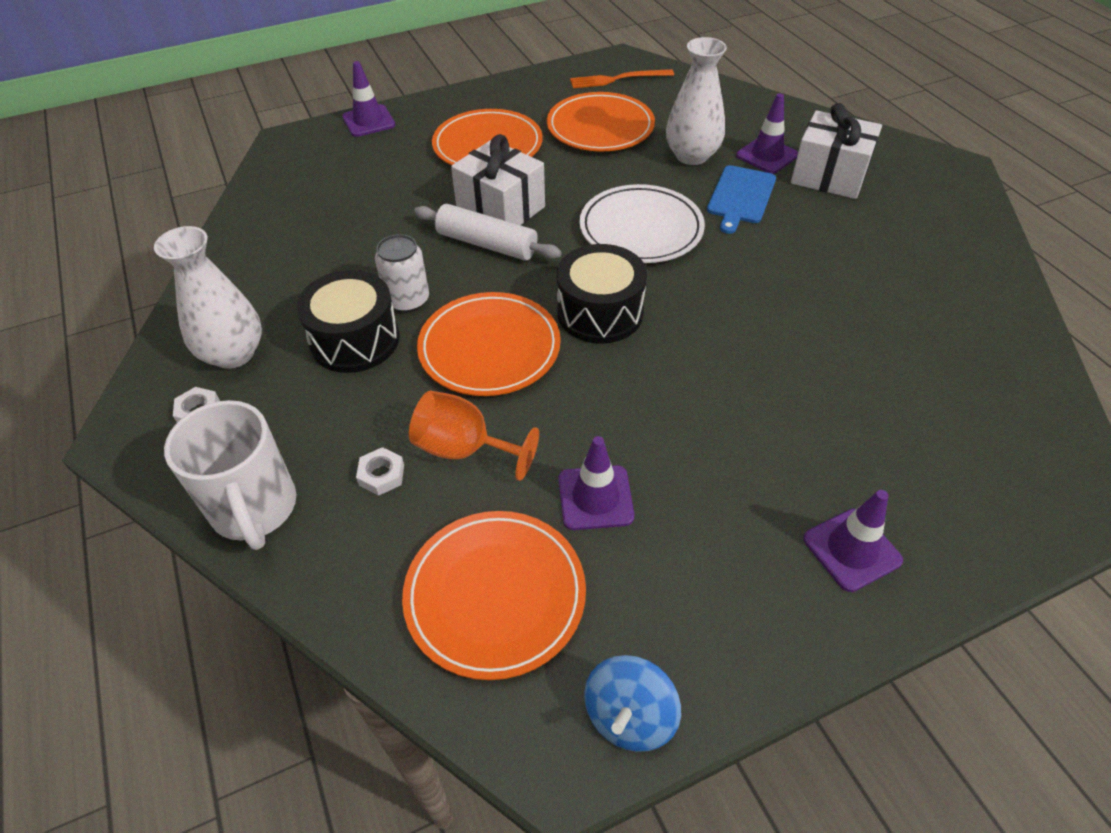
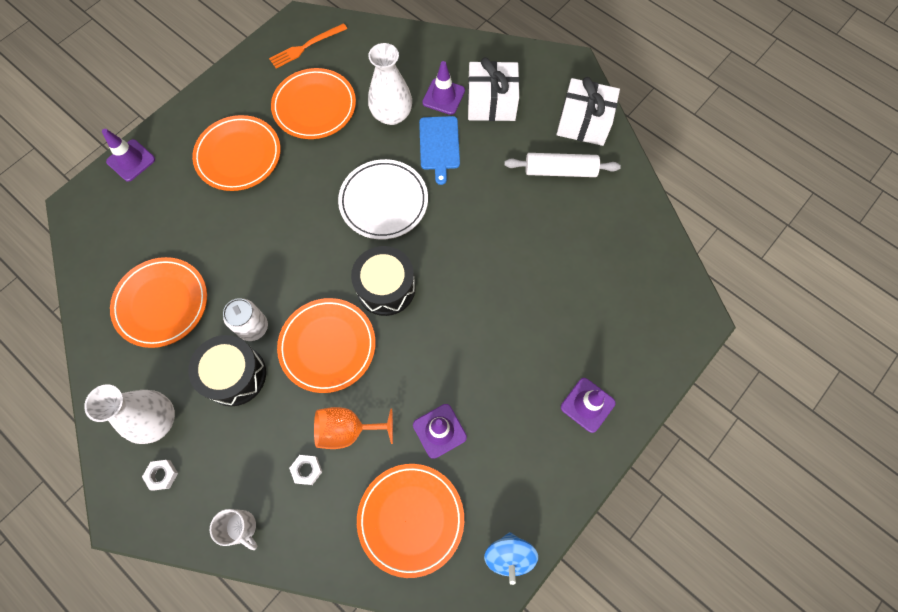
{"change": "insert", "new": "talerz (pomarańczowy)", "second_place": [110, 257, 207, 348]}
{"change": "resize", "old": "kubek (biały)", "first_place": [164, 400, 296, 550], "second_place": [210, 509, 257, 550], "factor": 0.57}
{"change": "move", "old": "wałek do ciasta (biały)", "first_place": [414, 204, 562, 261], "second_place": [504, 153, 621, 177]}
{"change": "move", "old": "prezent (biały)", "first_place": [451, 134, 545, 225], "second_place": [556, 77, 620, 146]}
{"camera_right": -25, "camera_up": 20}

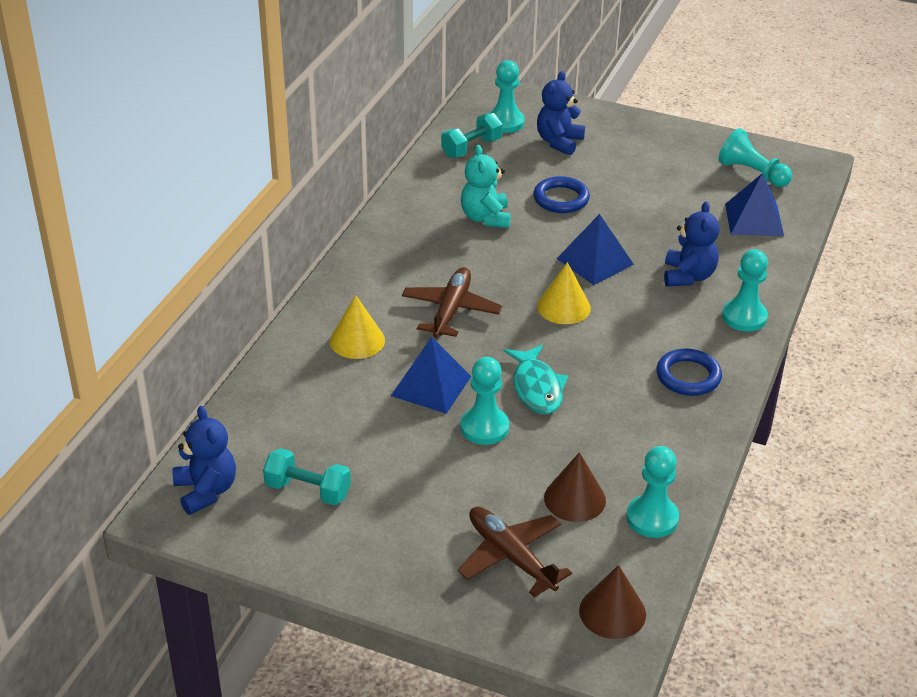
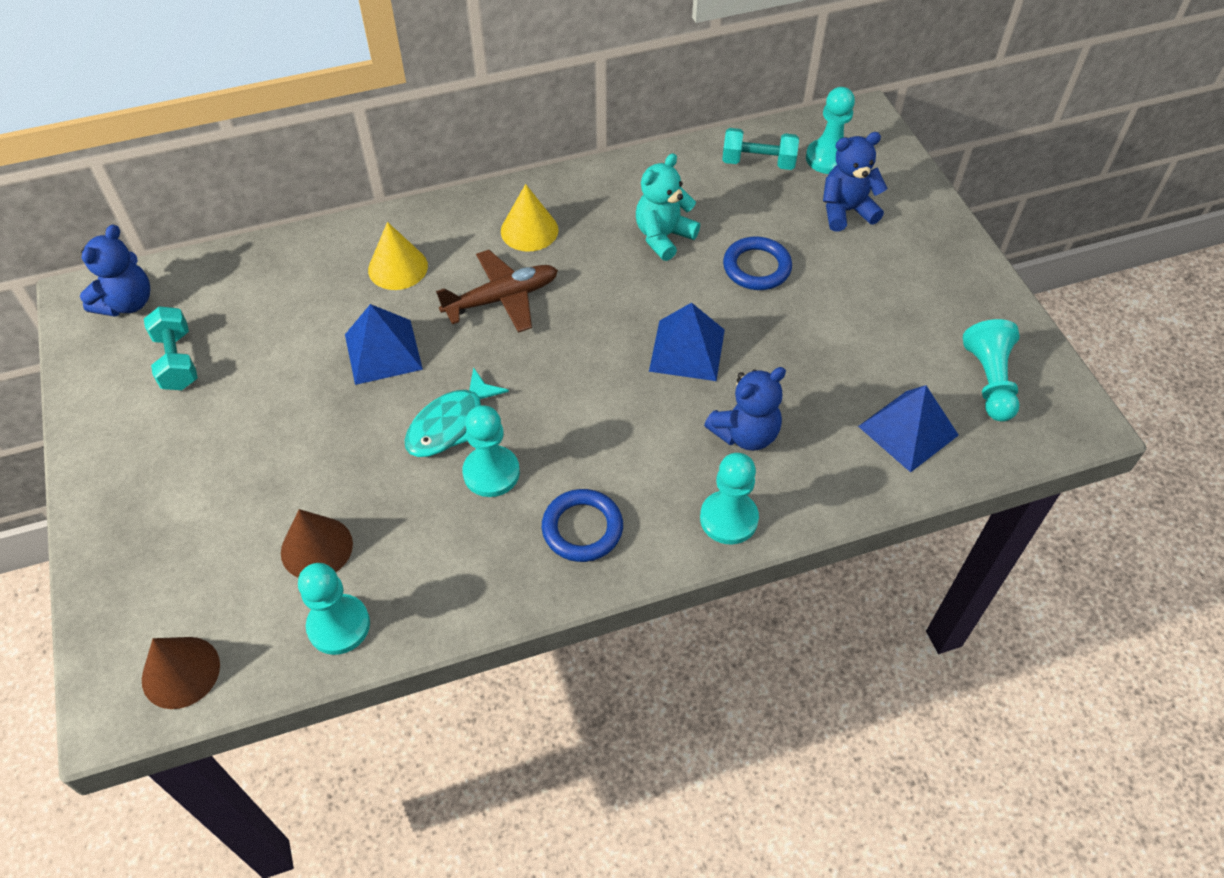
{"change": "move", "old": "pionek (turkusowy)", "first_place": [460, 357, 509, 445], "second_place": [462, 405, 520, 497]}
{"change": "move", "old": "stożek (żółty)", "first_place": [537, 262, 591, 324], "second_place": [501, 184, 559, 252]}
{"change": "delete", "old": "samolot (brązowy)", "first_place": [458, 507, 572, 597]}
{"camera_right": 50, "camera_up": 15}

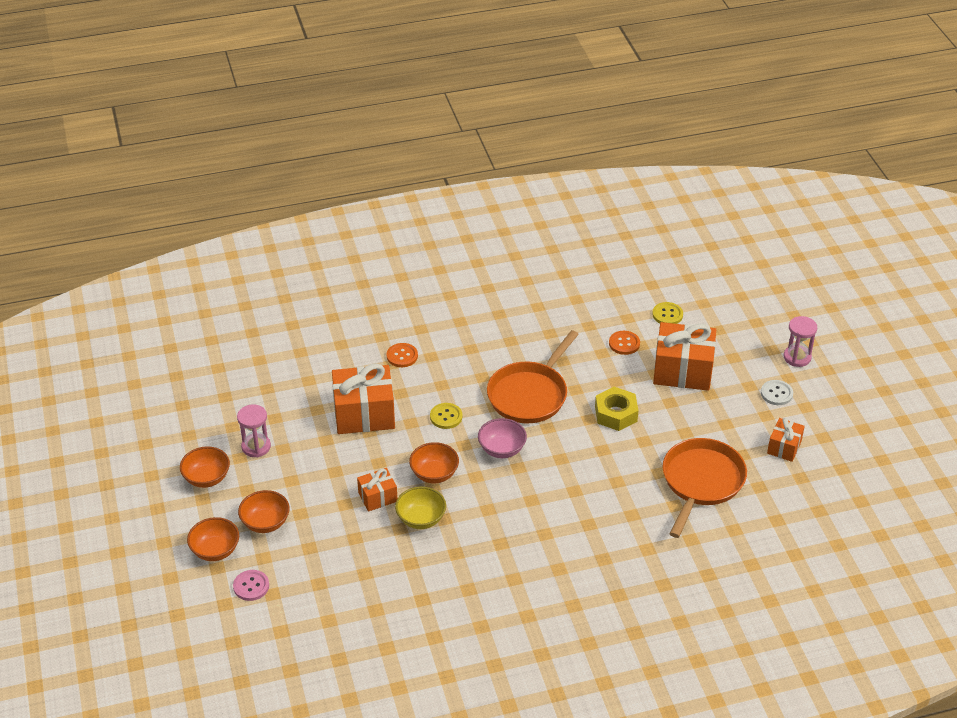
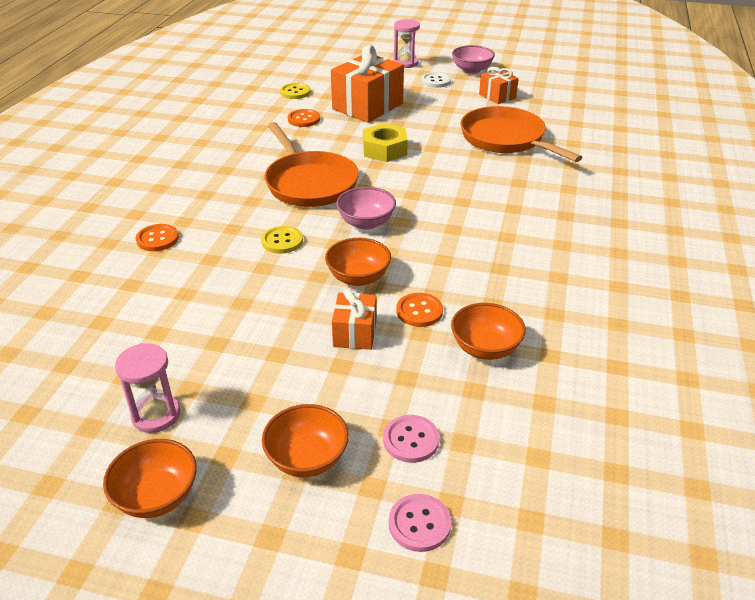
{"change": "insert", "new": "guzik (różowy)", "second_place": [383, 415, 440, 463]}
{"change": "replace", "old": "miska (żółty)", "new": "guzik (pomarańczowy)", "first_place": [395, 487, 446, 529], "second_place": [396, 293, 443, 327]}
{"change": "move", "old": "miska (pomarańczowy)", "first_place": [187, 517, 239, 561], "second_place": [451, 303, 526, 360]}
{"change": "insert", "new": "miska (różowy)", "second_place": [452, 45, 495, 74]}
{"change": "delete", "old": "prezent (pomarańczowy)", "first_place": [332, 363, 395, 434]}
{"camera_right": -60, "camera_up": -5}

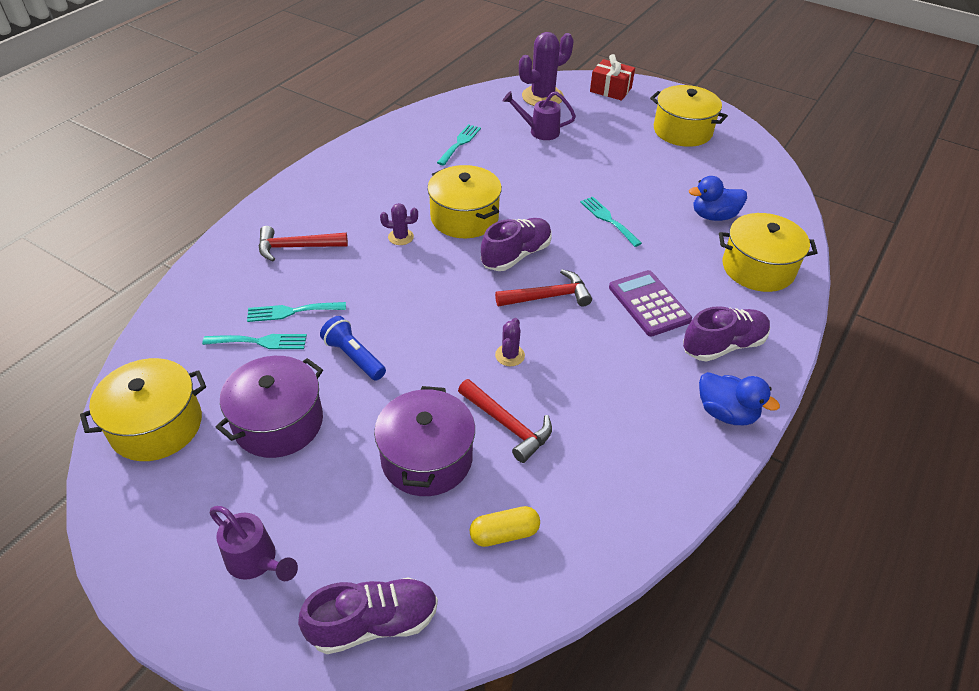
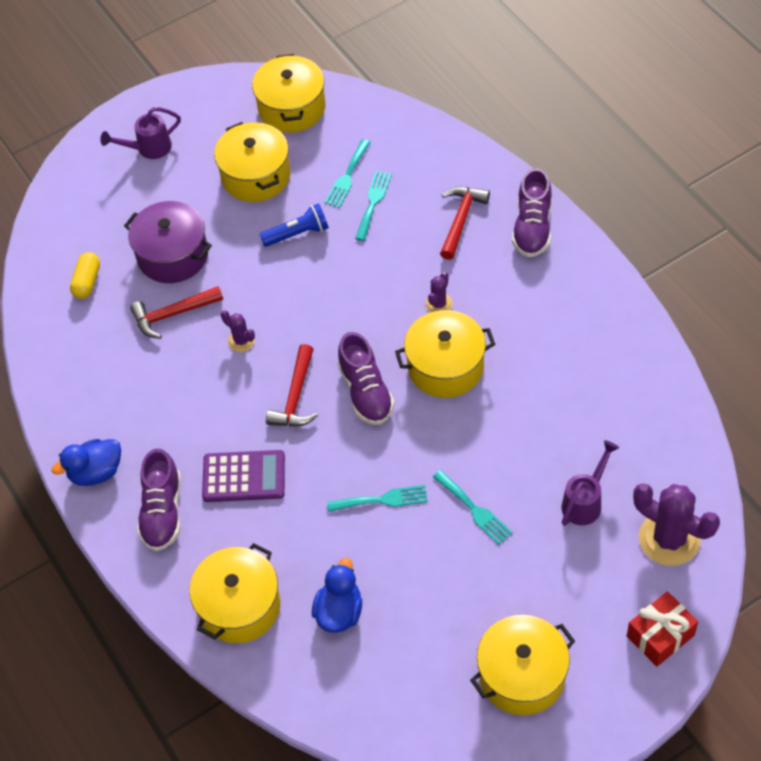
{"change": "recolor", "old": "garnek (fioletowy)", "new": "garnek (żółty)", "first_place": [216, 356, 323, 458], "second_place": [214, 122, 290, 202]}
{"change": "move", "old": "widelec (turkusowy)", "first_place": [437, 124, 481, 166], "second_place": [433, 470, 513, 545]}
{"change": "move", "old": "but (fioletowy)", "first_place": [298, 578, 438, 654], "second_place": [512, 168, 552, 257]}
{"change": "rotate", "old": "kaktus (fioletowy)", "first_place": [519, 32, 573, 106], "second_place": [633, 483, 720, 566], "degrees": -45}
{"camera_right": 120, "camera_up": 10}

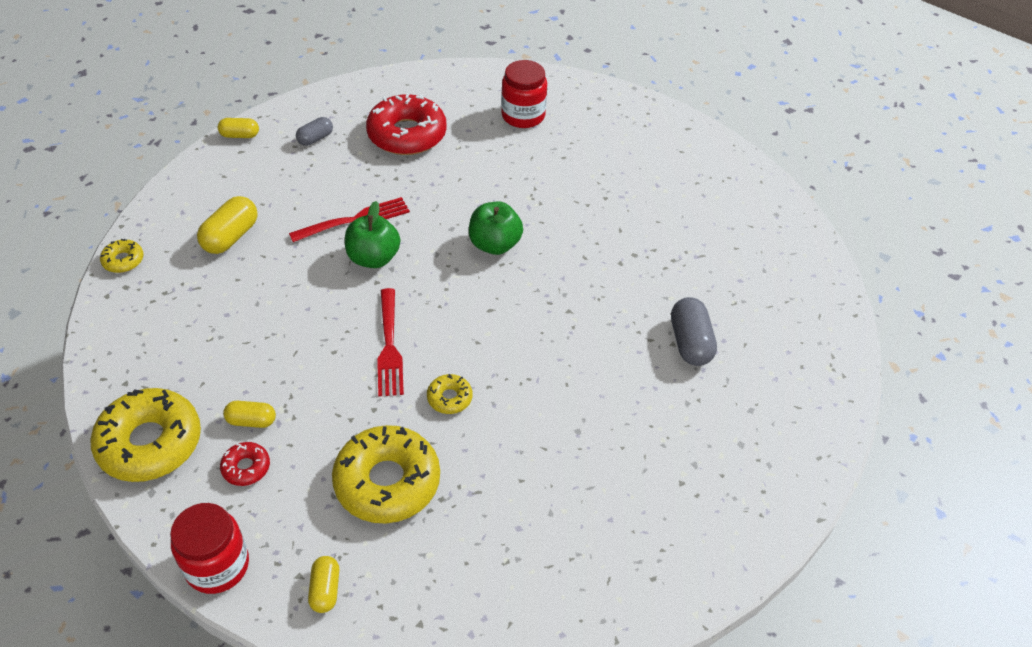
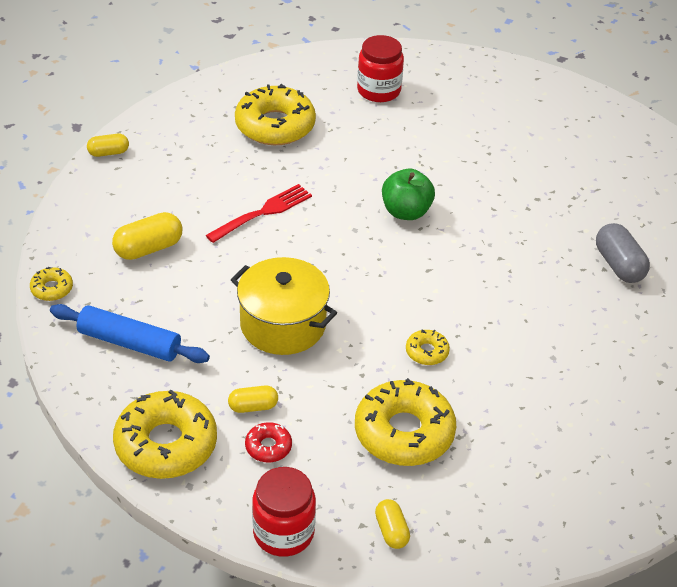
{"change": "insert", "new": "wałek do ciasta (niebieski)", "second_place": [50, 304, 210, 363]}
{"change": "rotate", "old": "kapsułka (żółty)", "first_place": [197, 196, 258, 254], "second_place": [112, 212, 182, 260], "degrees": 45}
{"change": "insert", "new": "garnek (żółty)", "second_place": [231, 257, 337, 355]}
{"change": "recolor", "old": "donut (czerwony)", "new": "donut (żółty)", "first_place": [366, 93, 447, 155], "second_place": [235, 84, 316, 145]}
{"change": "delete", "old": "kapsułka (szary)", "first_place": [296, 117, 333, 146]}
{"change": "delete", "old": "jabłko (zielony)", "first_place": [345, 201, 400, 268]}
{"change": "delete", "old": "widelec (czerwony)", "first_place": [377, 288, 404, 396]}
{"camera_right": -15, "camera_up": -5}

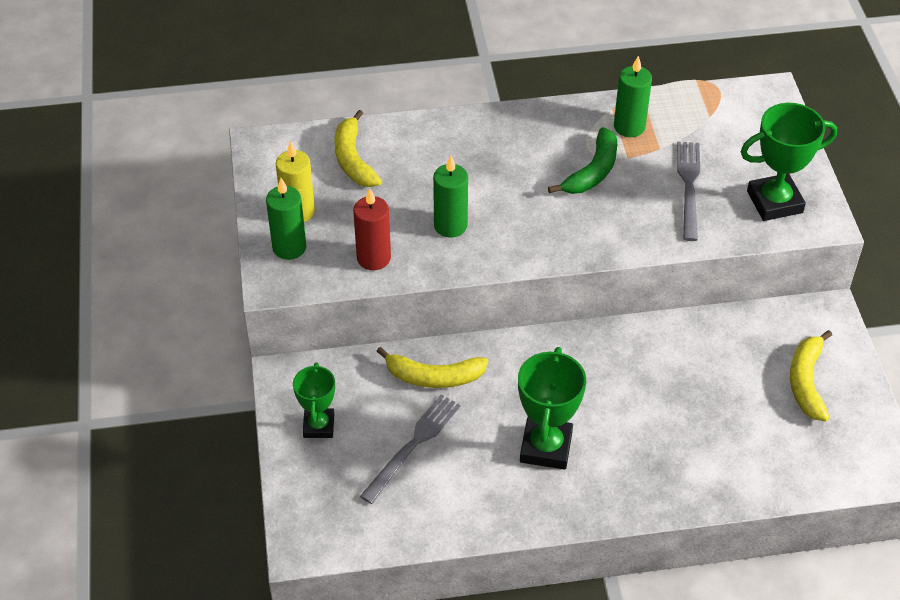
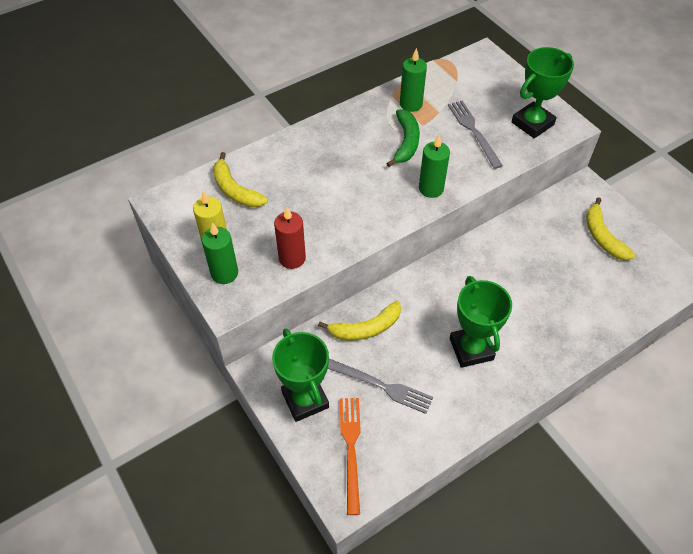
{"change": "resize", "old": "puchar (zielony)", "first_place": [293, 362, 335, 438], "second_place": [272, 328, 329, 422], "factor": 1.56}
{"change": "rotate", "old": "widelec (szary)", "first_place": [360, 394, 461, 504], "second_place": [328, 358, 433, 414], "degrees": 105}
{"change": "insert", "new": "widelec (pomarańczowy)", "second_place": [340, 398, 361, 515]}
{"change": "move", "old": "świeca (zielony)", "first_place": [433, 156, 468, 238], "second_place": [419, 135, 450, 198]}
{"camera_right": -25, "camera_up": 5}

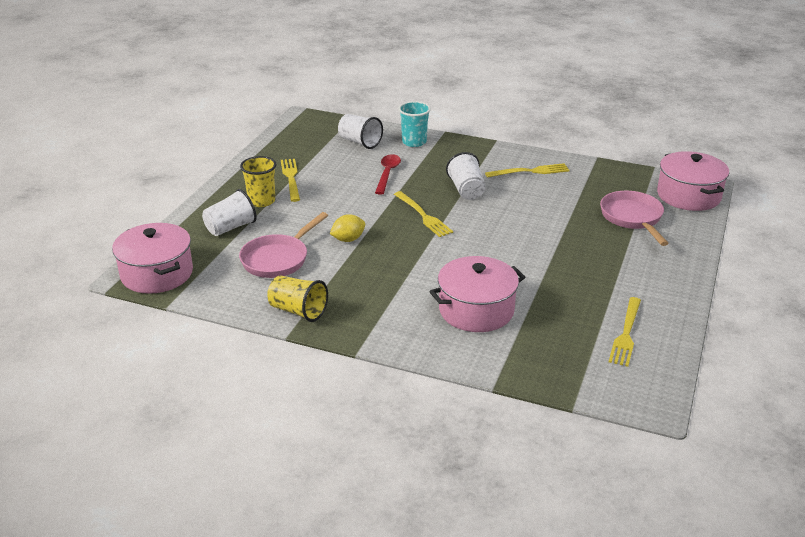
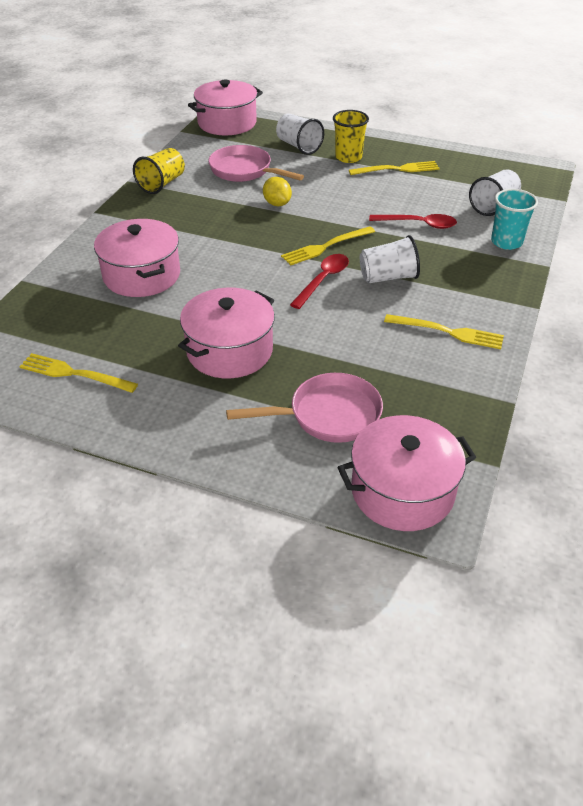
{"change": "insert", "new": "garnek (różowy)", "second_place": [178, 288, 275, 378]}
{"change": "insert", "new": "łyżka (czerwony)", "second_place": [290, 254, 349, 309]}
{"change": "rotate", "old": "widelec (żółty)", "first_place": [485, 163, 570, 178], "second_place": [384, 314, 504, 349], "degrees": -60}
{"camera_right": 90, "camera_up": 10}

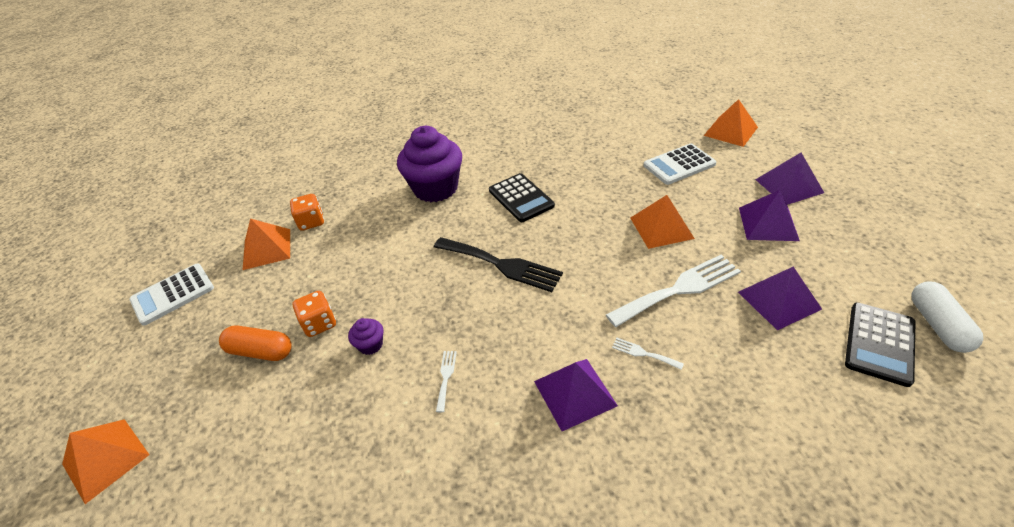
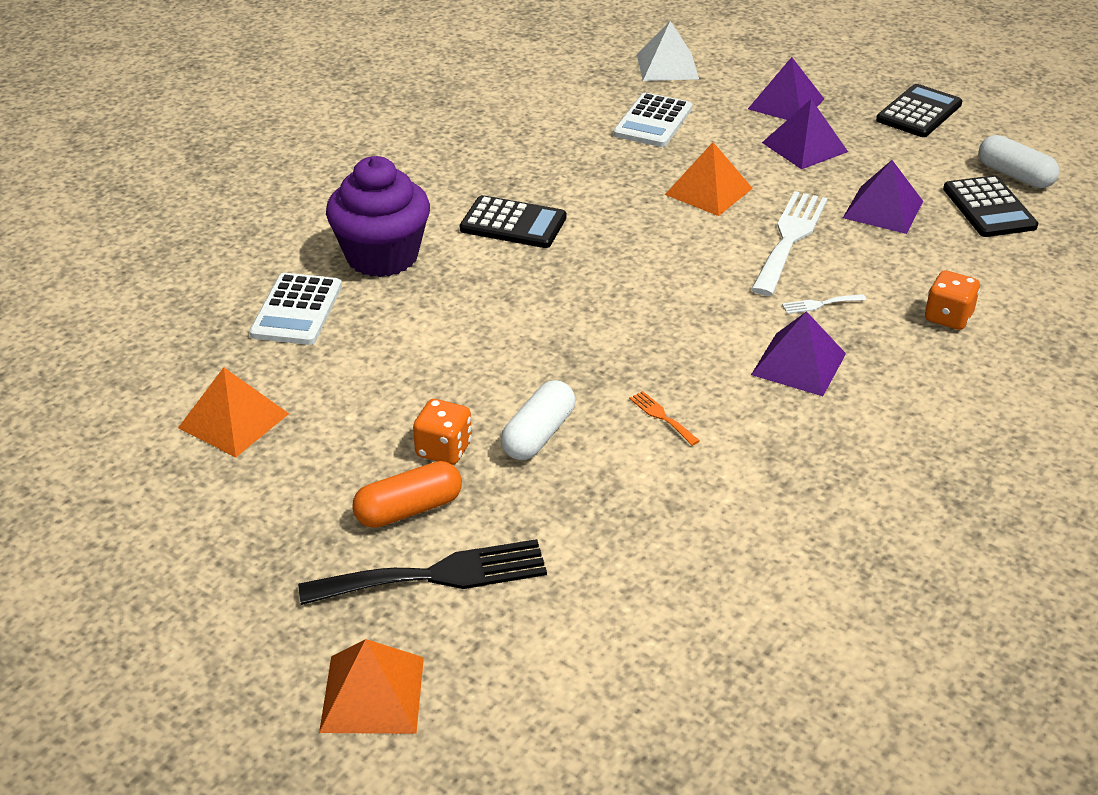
{"change": "move", "old": "kalkulator (biały)", "first_place": [129, 264, 214, 326], "second_place": [249, 273, 342, 345]}
{"change": "move", "old": "widelec (czarny)", "first_place": [434, 237, 563, 292], "second_place": [298, 539, 547, 605]}
{"change": "replace", "old": "muffinka (fioletowy)", "new": "kapsułka (biały)", "first_place": [348, 318, 383, 355], "second_place": [501, 380, 575, 460]}
{"change": "recolor", "old": "widelec (biały)", "new": "widelec (pomarańczowy)", "first_place": [436, 351, 457, 412], "second_place": [629, 391, 700, 446]}
{"change": "recolor", "old": "piramida (pomarańczowy)", "new": "piramida (biały)", "first_place": [704, 99, 758, 147], "second_place": [637, 21, 699, 81]}
{"change": "insert", "new": "kalkulator (czarny)", "second_place": [876, 84, 962, 137]}
{"change": "move", "old": "kostka do gry (pomarańczowy)", "first_place": [290, 194, 324, 231], "second_place": [925, 270, 980, 330]}
{"camera_right": -45, "camera_up": -5}

